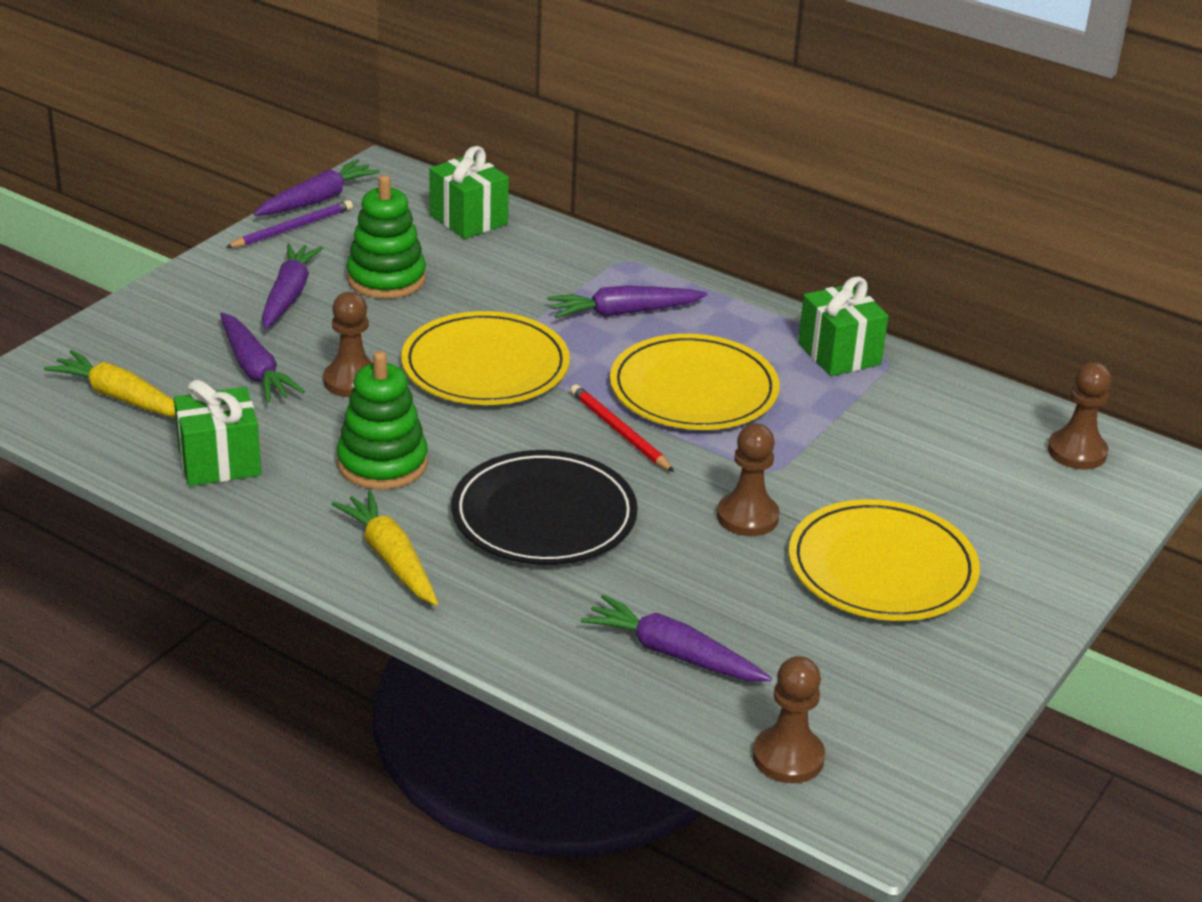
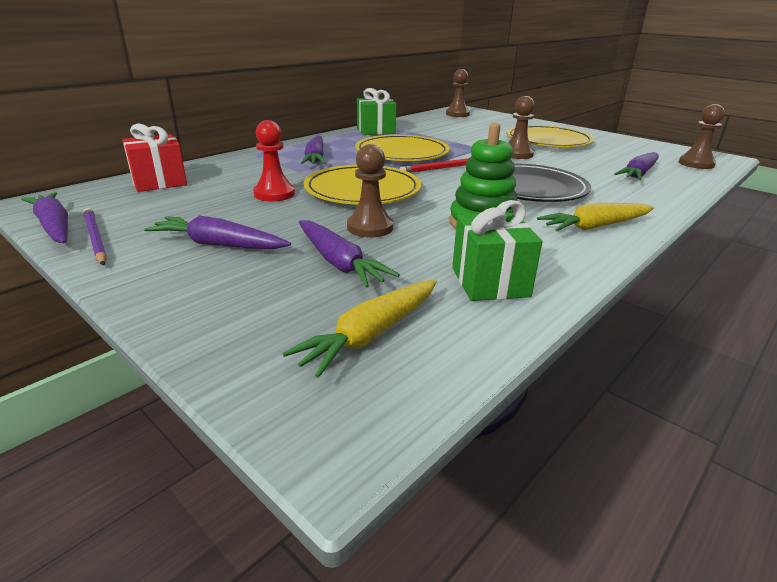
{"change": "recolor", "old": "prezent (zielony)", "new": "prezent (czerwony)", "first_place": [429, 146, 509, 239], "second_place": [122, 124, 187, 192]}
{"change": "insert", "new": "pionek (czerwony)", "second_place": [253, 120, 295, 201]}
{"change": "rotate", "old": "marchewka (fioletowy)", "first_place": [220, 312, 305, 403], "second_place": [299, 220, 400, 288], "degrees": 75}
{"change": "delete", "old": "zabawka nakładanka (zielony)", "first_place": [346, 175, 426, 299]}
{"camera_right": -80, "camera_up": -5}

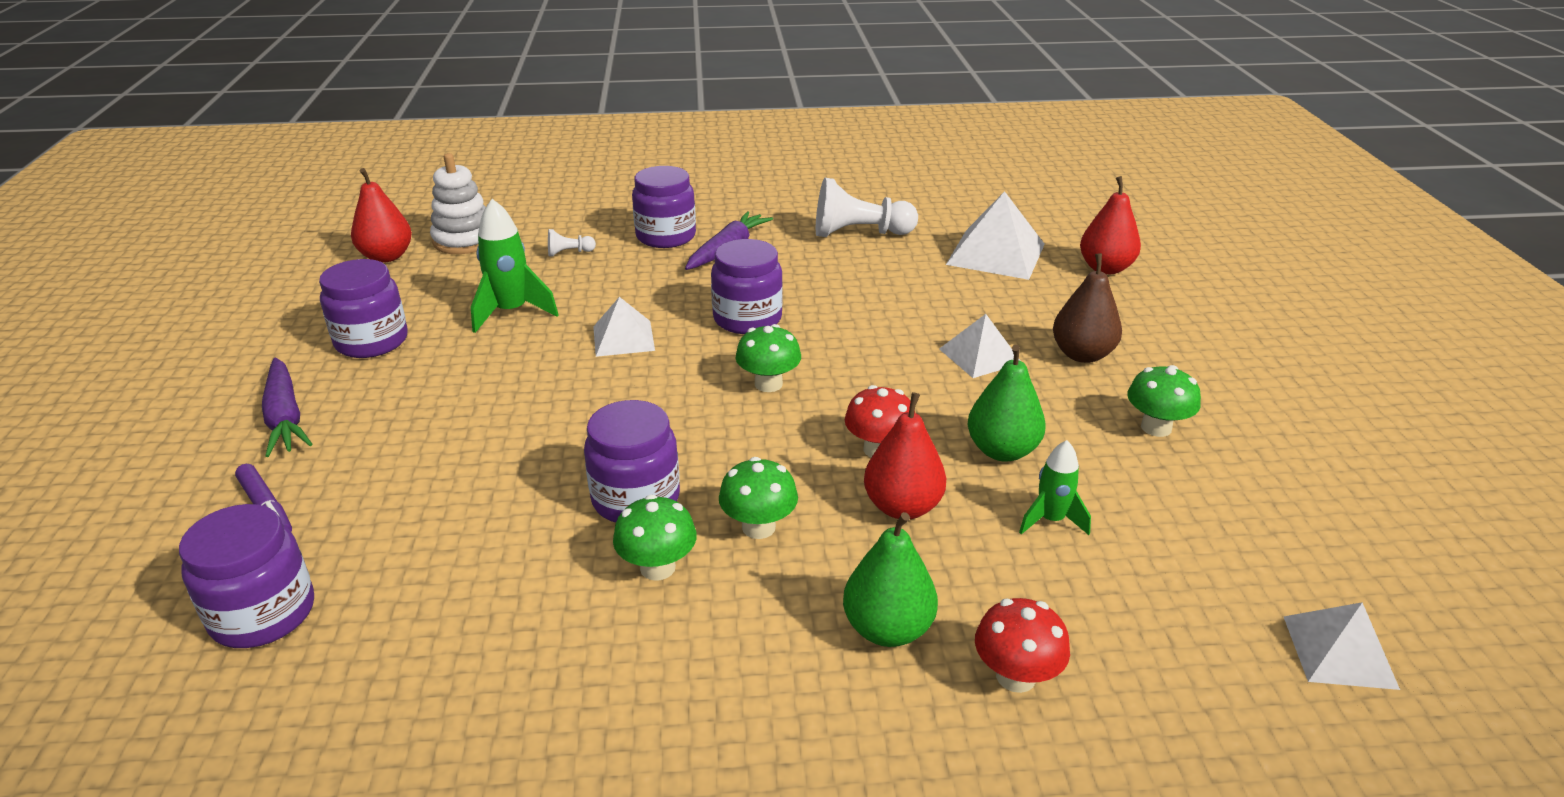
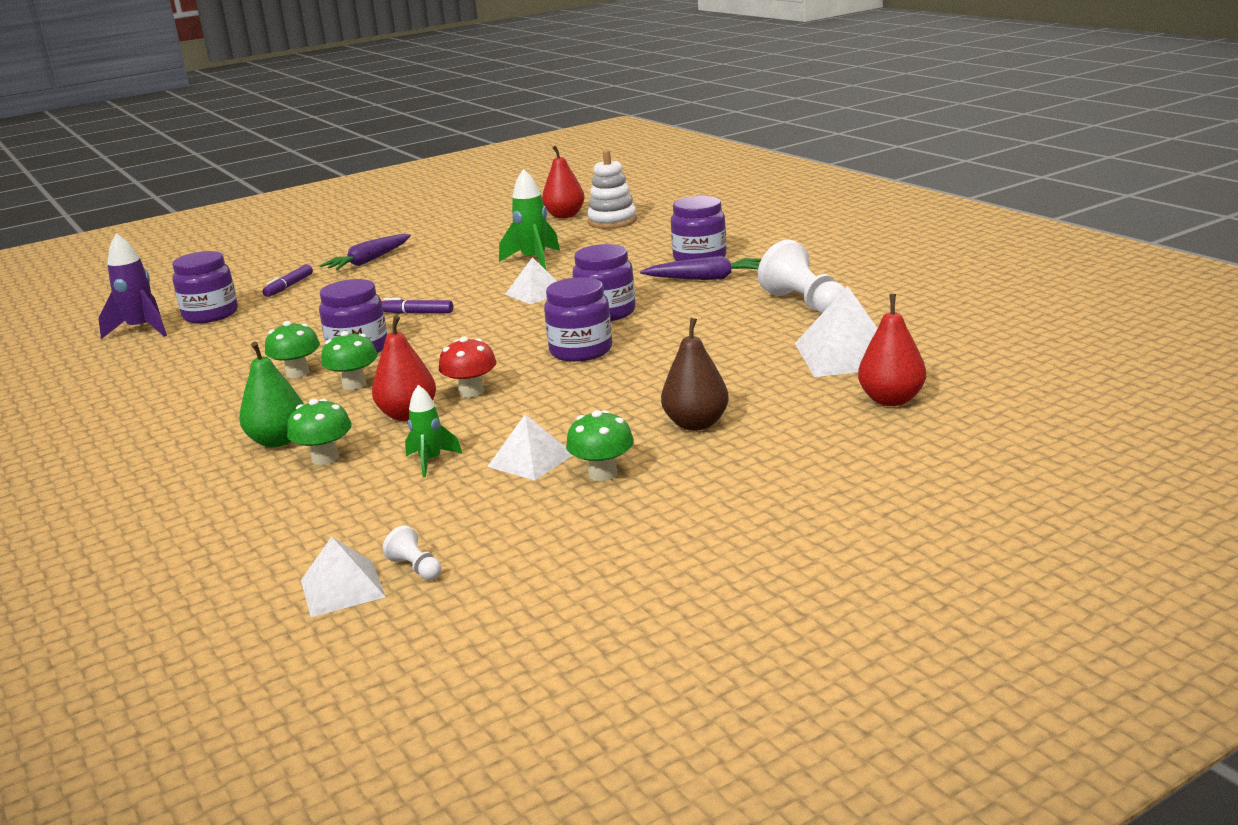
{"change": "insert", "new": "rakieta (fioletowy)", "second_place": [98, 233, 167, 339]}
{"change": "move", "old": "grzyb (zielony)", "first_place": [736, 324, 801, 392], "second_place": [287, 399, 352, 465]}
{"change": "insert", "new": "flamaster (fioletowy)", "second_place": [382, 298, 453, 314]}
{"change": "move", "old": "pionek (biały)", "first_place": [548, 229, 596, 256], "second_place": [383, 526, 441, 580]}
{"change": "move", "old": "piramida (biały)", "first_place": [939, 314, 1020, 378], "second_place": [487, 414, 573, 480]}
{"change": "move", "old": "słoik (fioletowy)", "first_place": [319, 259, 408, 358], "second_place": [544, 277, 612, 362]}
{"change": "delete", "old": "gruszka (zielony)", "first_place": [968, 345, 1046, 462]}
{"change": "delete", "old": "grzyb (czerwony)", "first_place": [975, 598, 1070, 693]}
{"camera_right": 65, "camera_up": -10}

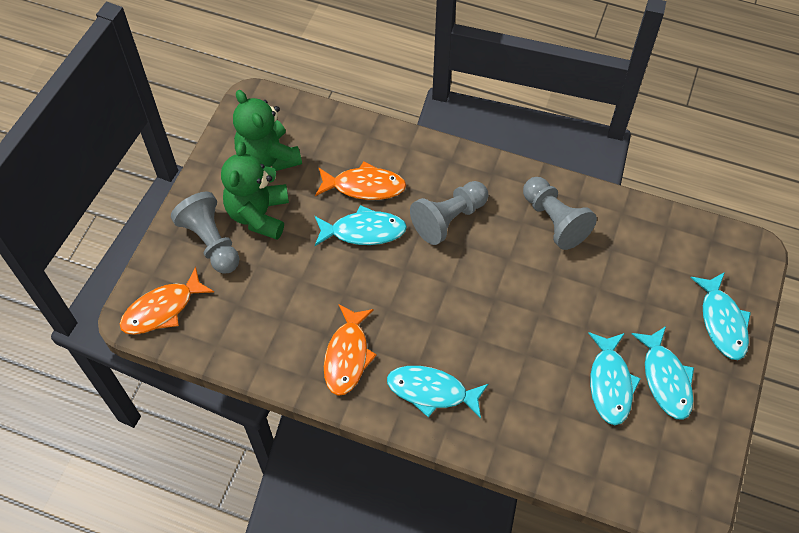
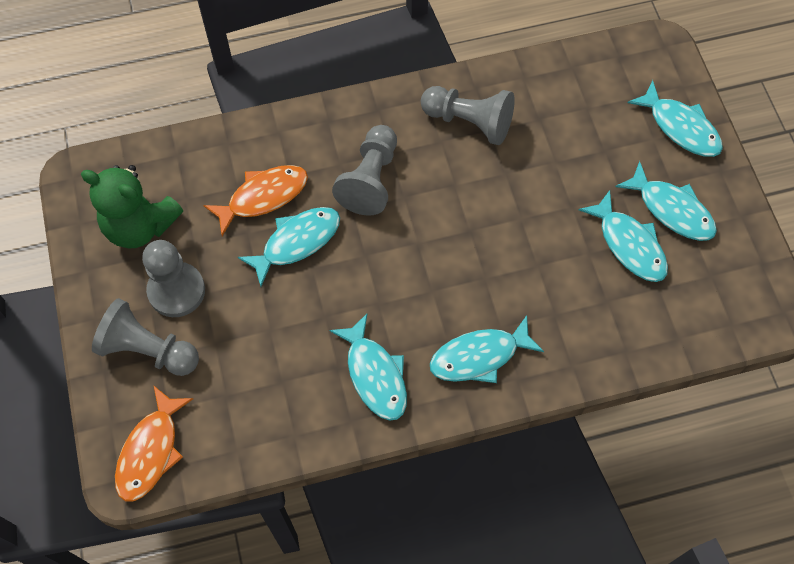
{"change": "replace", "old": "miś (zielony)", "new": "pionek (szary)", "first_place": [221, 142, 289, 240], "second_place": [142, 240, 205, 317]}
{"change": "recolor", "old": "ryba (pomarańczowy)", "new": "ryba (turkusowy)", "first_place": [324, 305, 377, 396], "second_place": [329, 314, 407, 421]}
{"camera_right": -35, "camera_up": 5}

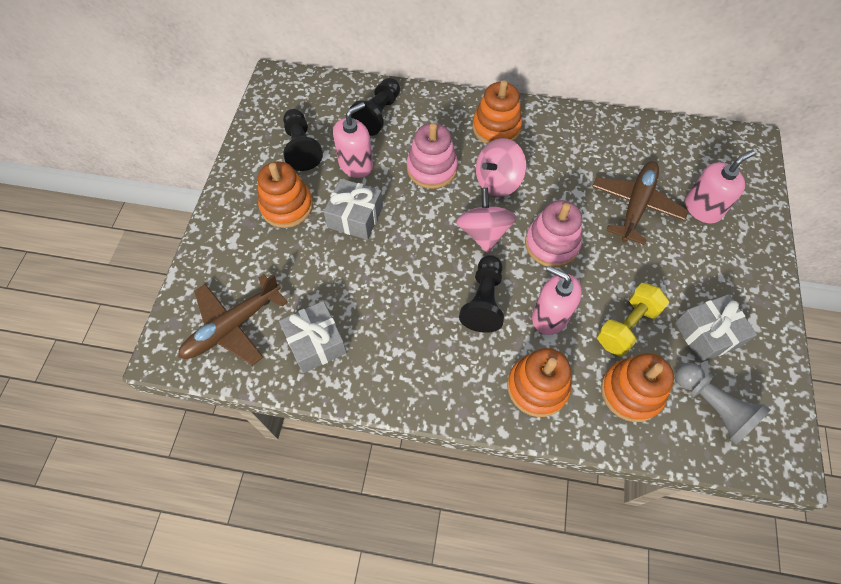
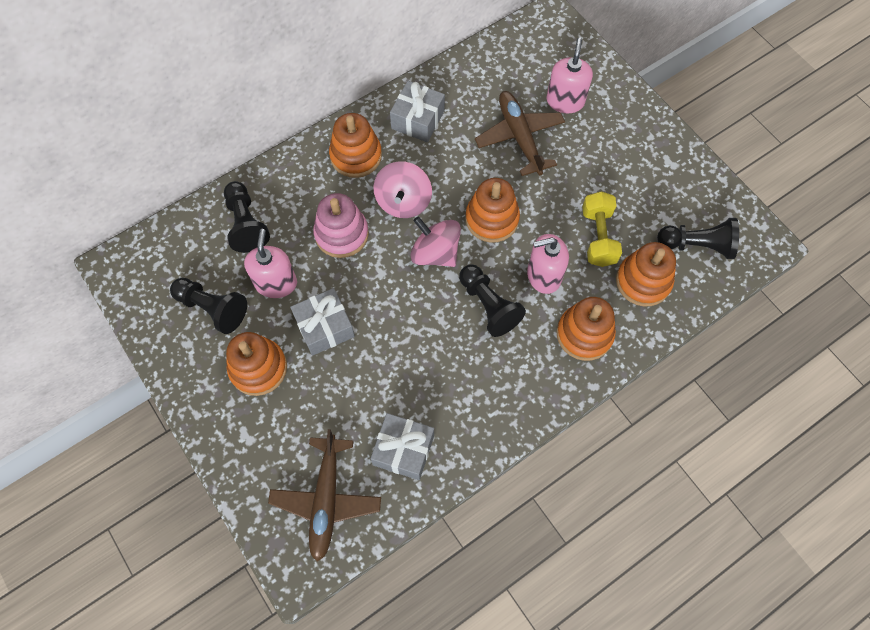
{"change": "move", "old": "prezent (szary)", "first_place": [675, 294, 757, 363], "second_place": [390, 81, 445, 142]}
{"change": "recolor", "old": "zabawka nakładanka (różowy)", "new": "zabawka nakładanka (pomarańczowy)", "first_place": [525, 200, 582, 267], "second_place": [465, 178, 520, 242]}
{"change": "recolor", "old": "pionek (szary)", "new": "pionek (czarny)", "first_place": [675, 363, 771, 445], "second_place": [657, 218, 739, 259]}
{"camera_right": -45, "camera_up": 5}

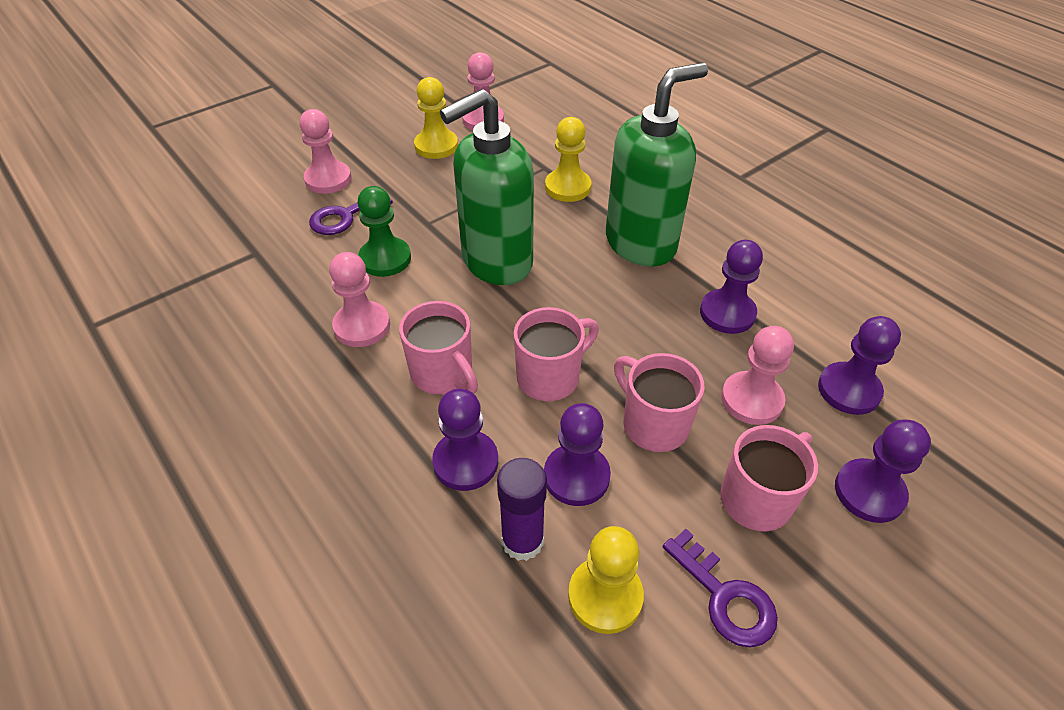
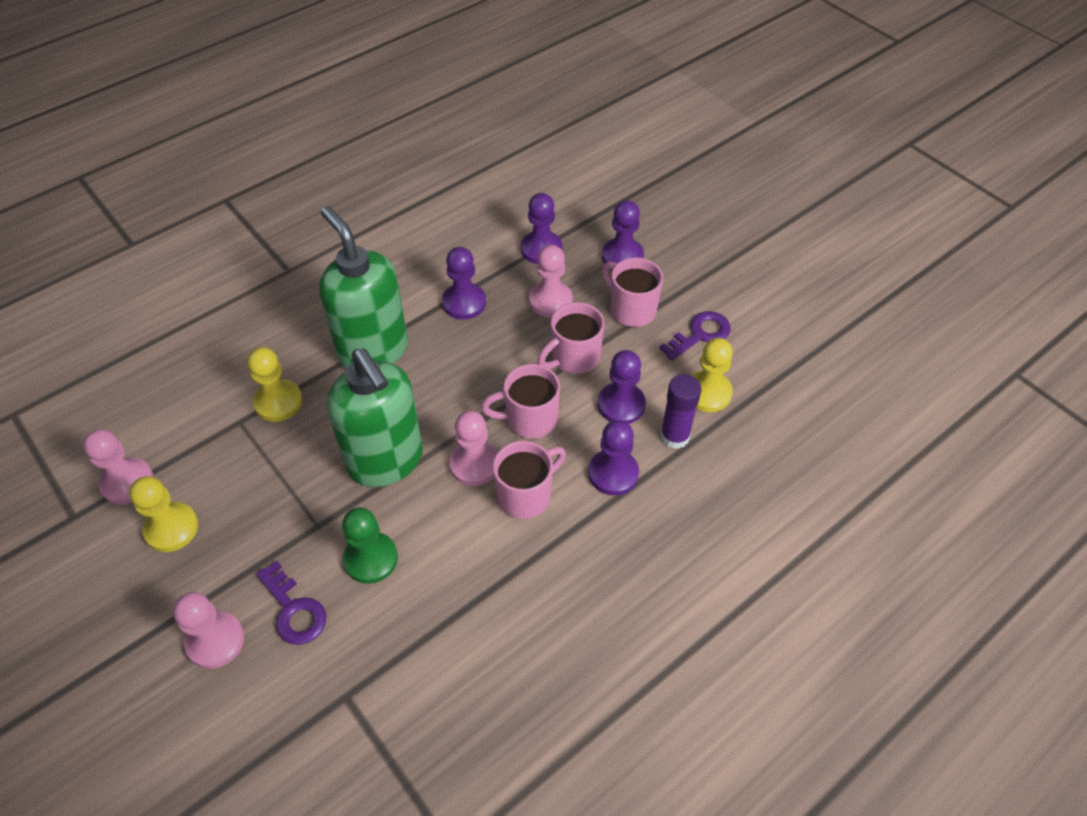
{"change": "move", "old": "pionek (różowy)", "first_place": [329, 252, 390, 347], "second_place": [449, 411, 498, 486]}
{"change": "rotate", "old": "kubek (różowy)", "first_place": [513, 307, 599, 401], "second_place": [481, 364, 560, 438], "degrees": -60}
{"camera_right": -90, "camera_up": 5}

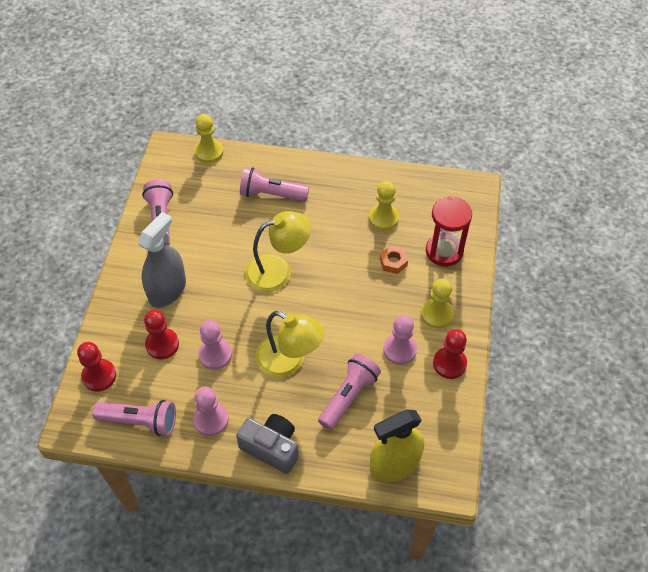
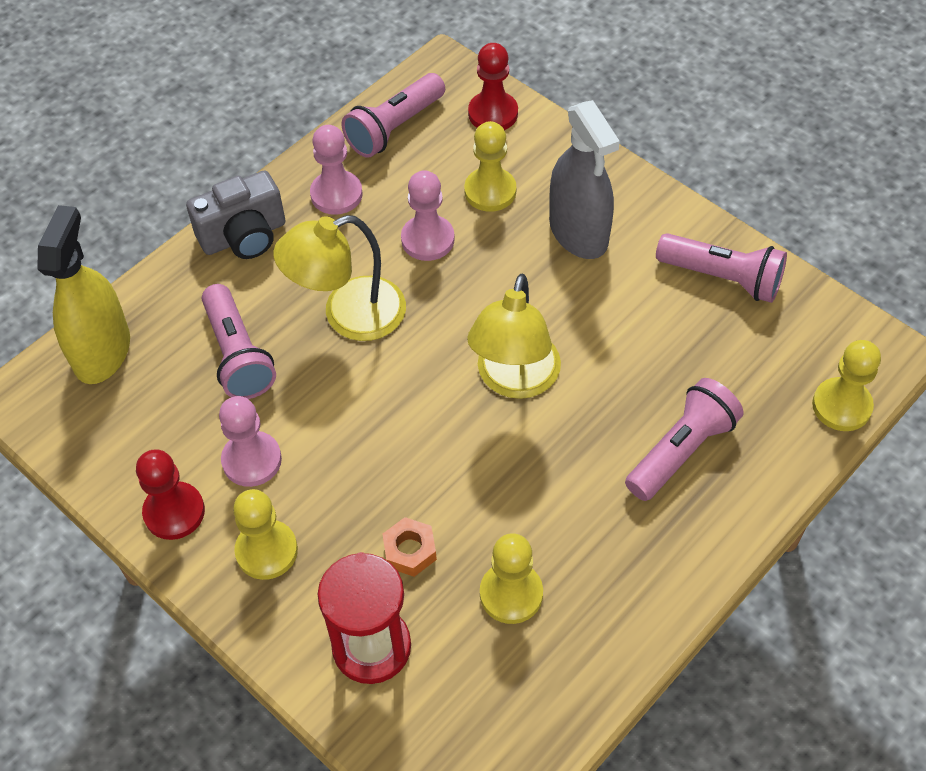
{"change": "recolor", "old": "pionek (czerwony)", "new": "pionek (żółty)", "first_place": [144, 310, 179, 359], "second_place": [464, 121, 516, 212]}
{"camera_right": 125, "camera_up": 0}

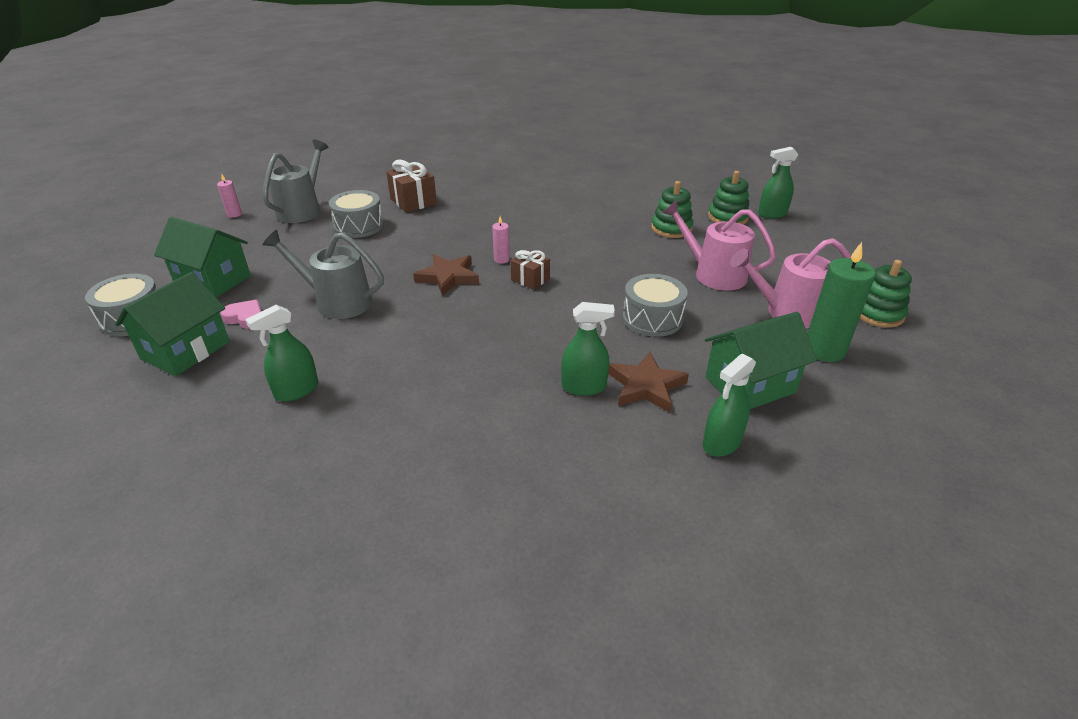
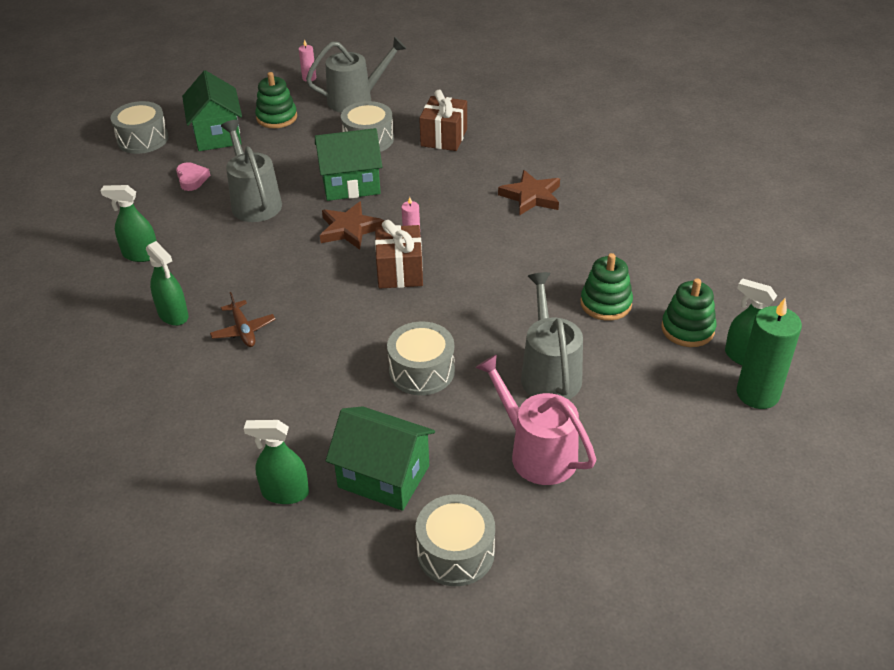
{"change": "move", "old": "spryskiwacz (zielony)", "first_place": [561, 302, 615, 396], "second_place": [146, 241, 189, 326]}
{"change": "insert", "new": "samolot (brązowy)", "second_place": [210, 292, 276, 347]}
{"change": "move", "old": "zabawka nakładanka (zielony)", "first_place": [860, 260, 912, 328], "second_place": [255, 72, 297, 128]}
{"change": "move", "old": "domek (zielony)", "first_place": [115, 272, 230, 376], "second_place": [315, 128, 382, 201]}
{"change": "resize", "old": "prezent (brązowy)", "first_place": [511, 250, 550, 290], "second_place": [375, 220, 423, 288], "factor": 1.55}
{"change": "insert", "new": "bęben (szary)", "second_place": [416, 494, 495, 586]}
{"change": "move", "old": "gwiazda (brązowy)", "first_place": [608, 352, 689, 413], "second_place": [498, 170, 560, 216]}
{"change": "recolor", "old": "konewka (różowy)", "new": "konewka (szary)", "first_place": [662, 200, 776, 291], "second_place": [521, 272, 583, 400]}
{"change": "move", "old": "świeca (zielony)", "first_place": [807, 242, 876, 362], "second_place": [737, 298, 802, 409]}
{"camera_right": 50, "camera_up": 5}

